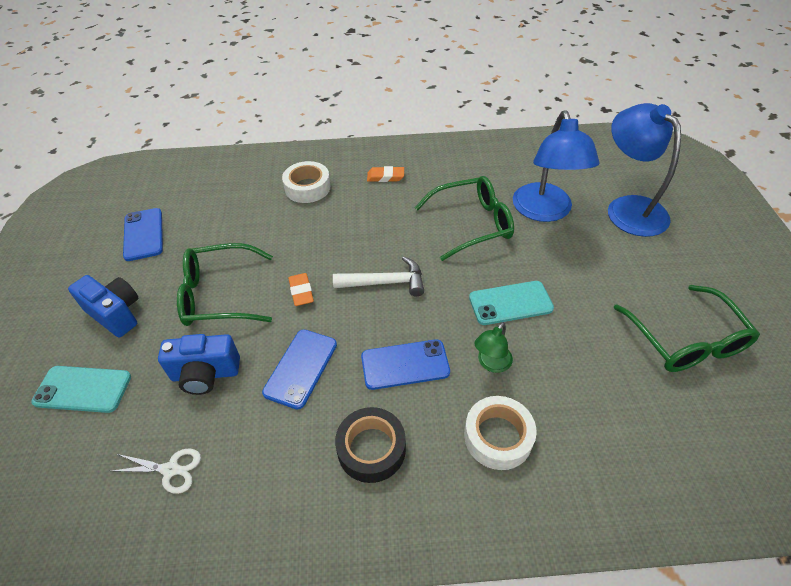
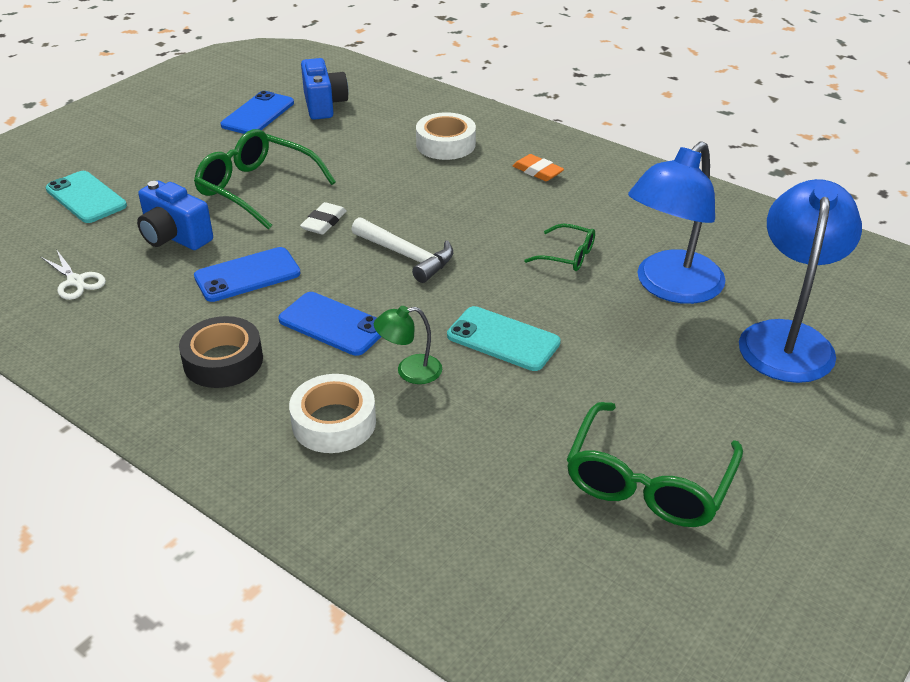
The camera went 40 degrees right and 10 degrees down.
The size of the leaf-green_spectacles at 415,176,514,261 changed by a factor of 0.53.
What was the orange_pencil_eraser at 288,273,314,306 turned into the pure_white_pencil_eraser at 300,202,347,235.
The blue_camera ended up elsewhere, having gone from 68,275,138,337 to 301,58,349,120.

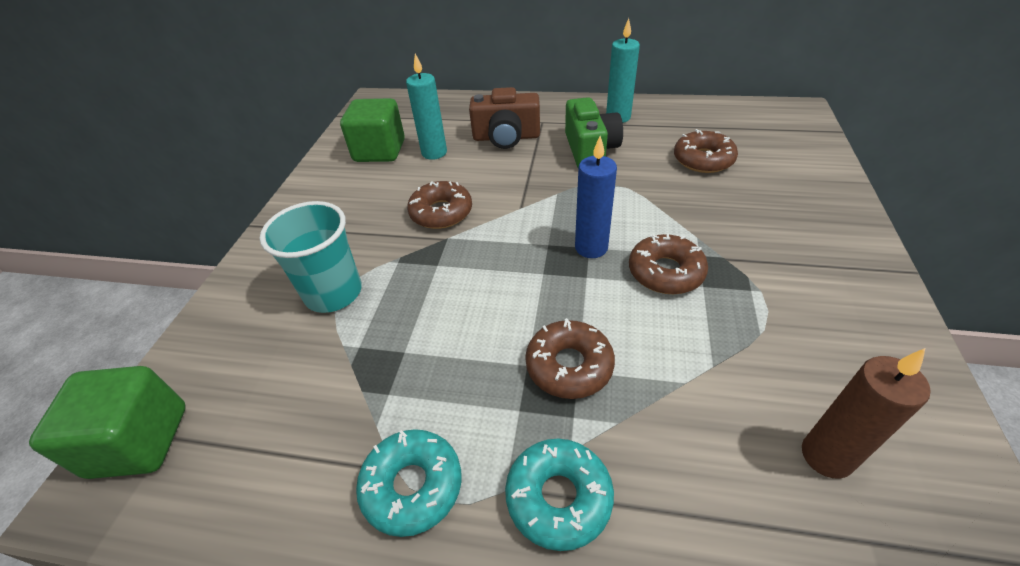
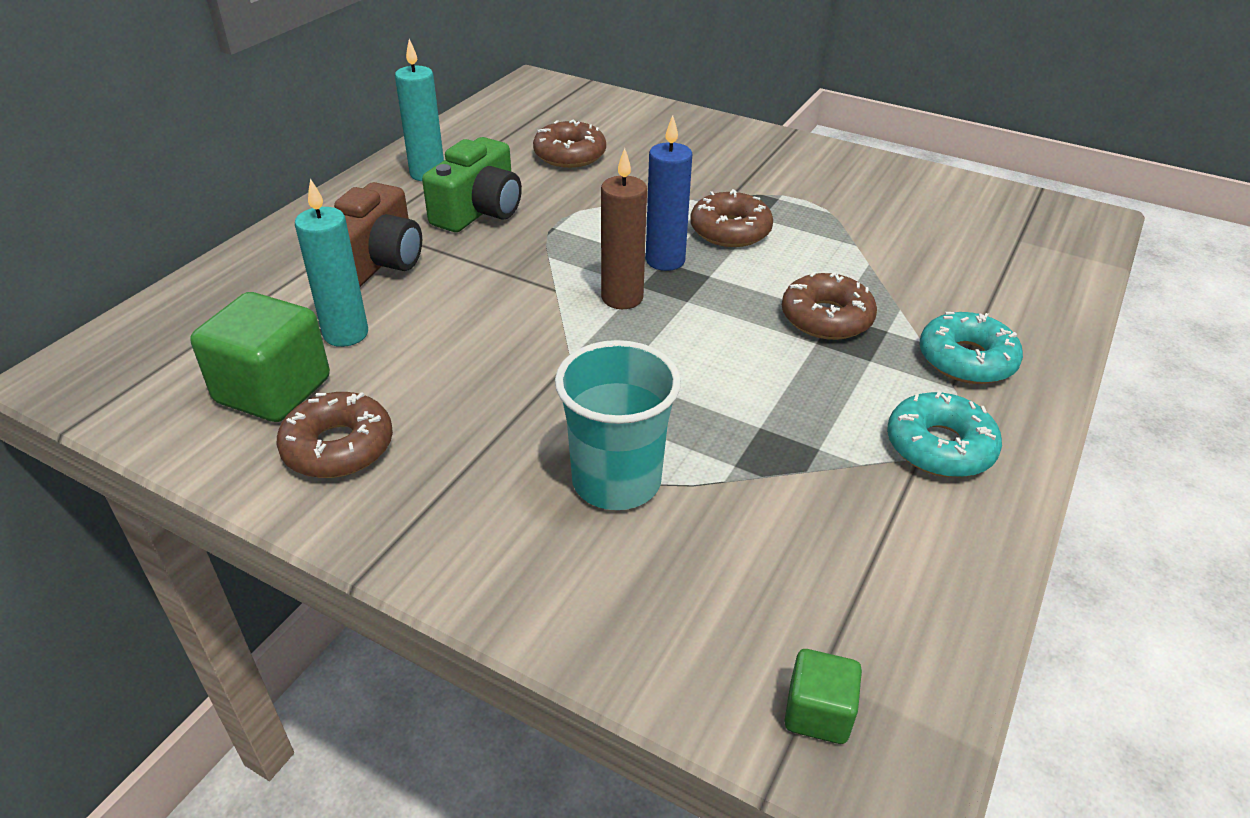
The camera went 75 degrees left and 5 degrees down.
The leaf-green_camera at 565,97,623,168 ended up facing another way, 105 degrees clockwise from before.
The brown_glazed_donut ended up elsewhere, having gone from 407,181,472,229 to 277,392,393,478.
The brown_wax_candle ended up elsewhere, having gone from 802,348,931,479 to 601,148,647,309.
The size of the leaf-green_cube at 29,366,186,479 changed by a factor of 0.52.

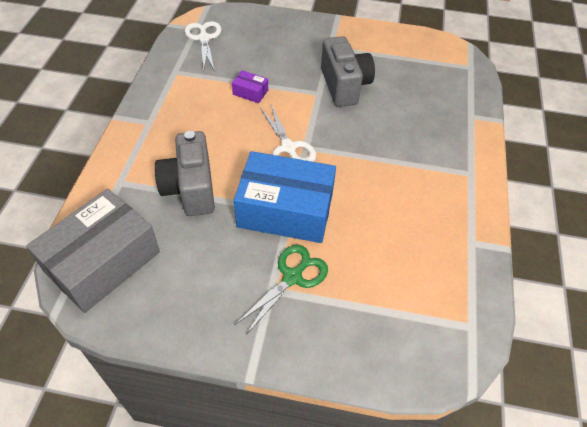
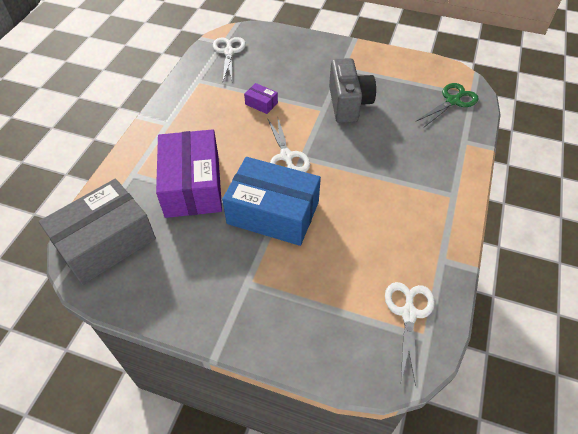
The camera went 10 degrees right and 0 degrees up.
Where the grey_camera stood at 155,131,215,216, the violet_parcel came to stand at 156,129,222,218.
The leaf-green_scissors ended up elsewhere, having gone from 235,245,328,335 to 417,83,479,128.
The second view gained the pure_white_scissors at 385,282,435,387.

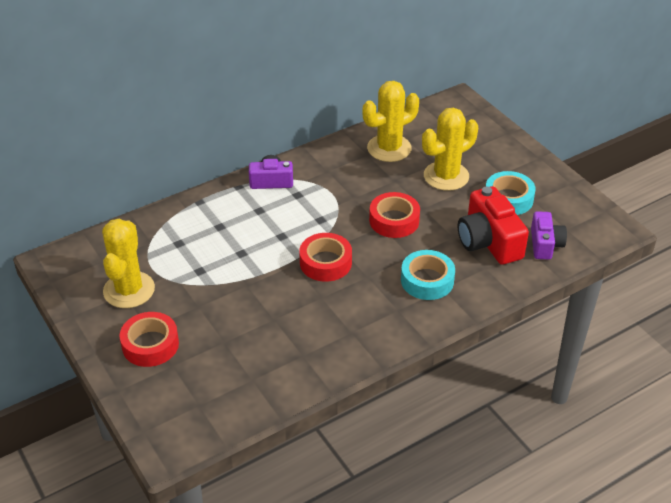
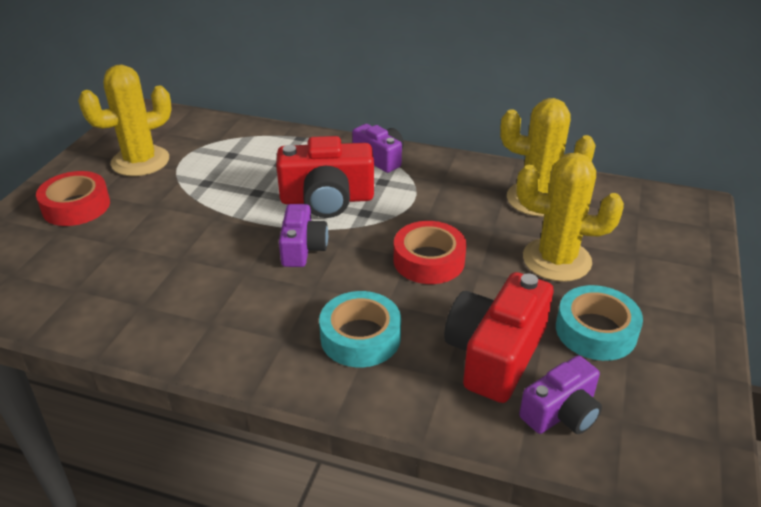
The camera went 50 degrees right and 5 degrees down.
Where the crimson_roll_of_tape stood at 299,233,352,282, the violet_camera came to stand at 279,204,328,267.
The second view gained the crimson_camera at 276,136,374,218.

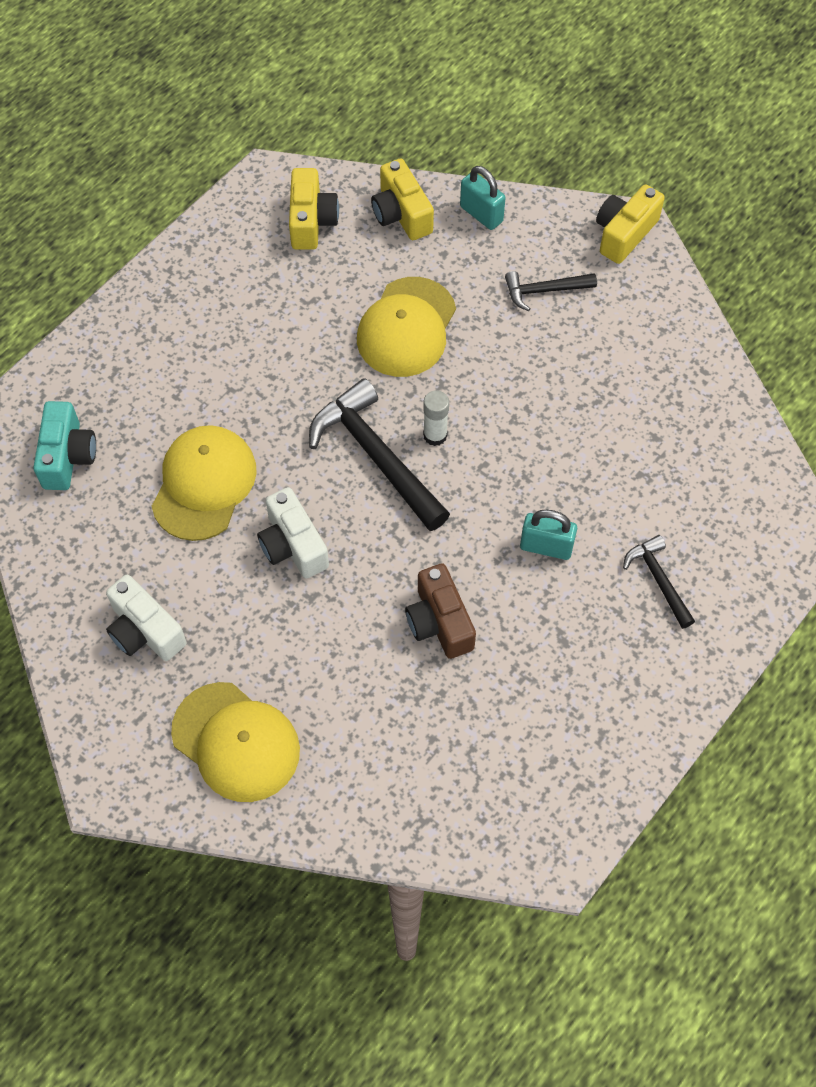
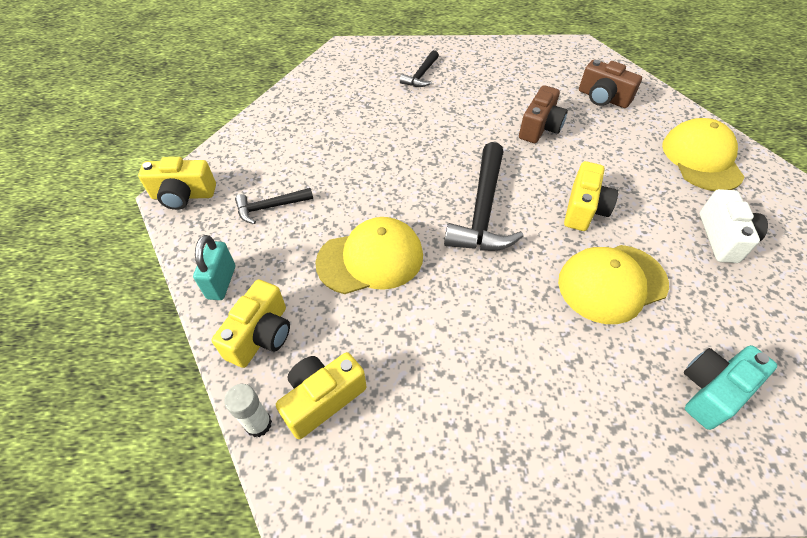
The camera went 130 degrees left and 10 degrees down.
The jet-black_carpenter's_hammer at 505,271,597,311 ended up facing another way, 120 degrees clockwise from before.
The pure_white_glue_stick ended up elsewhere, having gone from 423,390,449,446 to 224,384,272,437.
What was the pure_white_camera at 257,487,329,579 turned into the bright_yellow_camera at 564,161,618,231.
The second view lost the aqua_lock at 520,510,577,560.
The second view gained the brown_camera at 579,60,642,108.

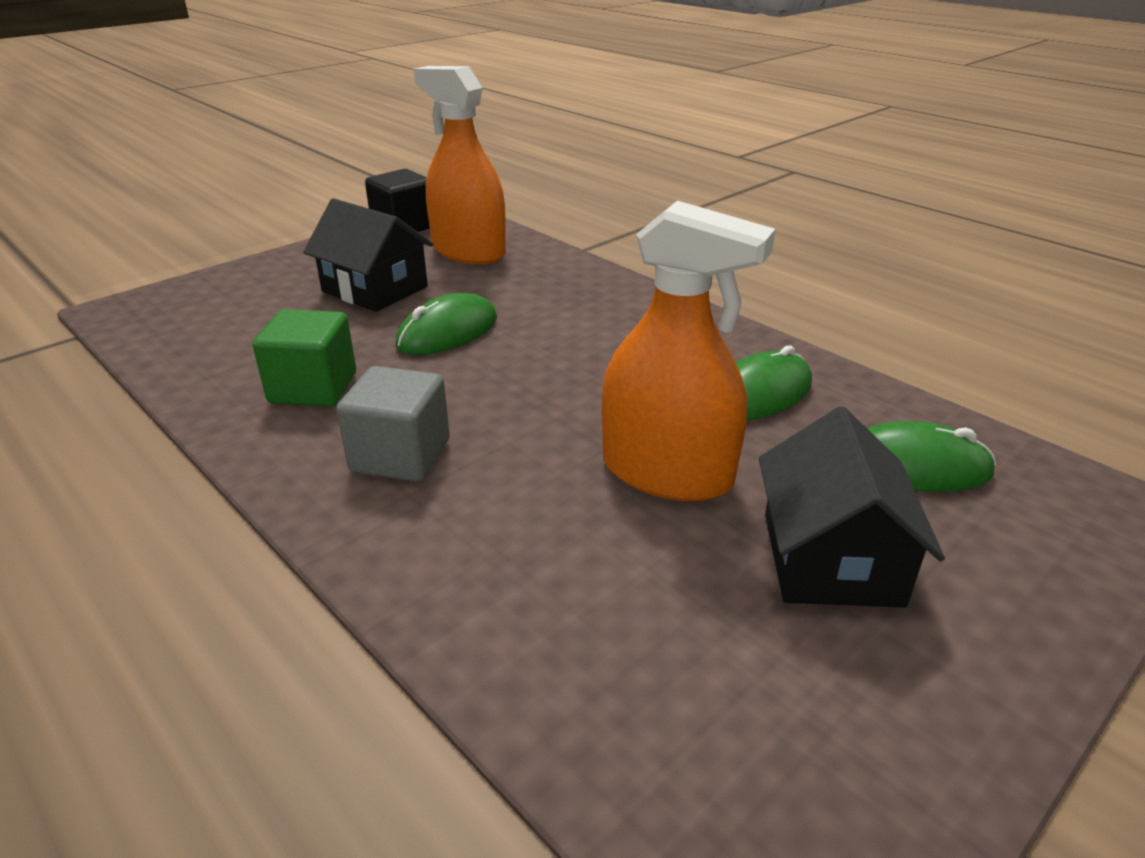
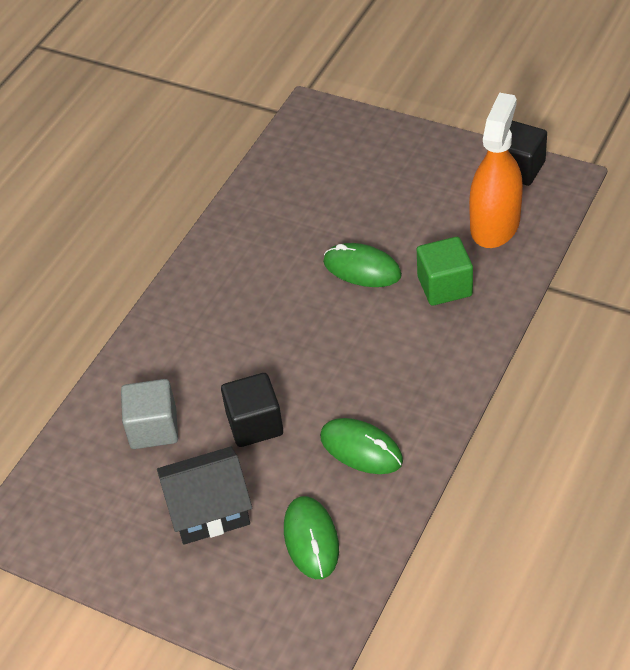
The camera went 75 degrees right and 15 degrees up.
The second view lost the jet-black_cottage at 303,198,433,312.
Where the orange_spray_cleaner stood at 602,200,775,501, the jet-black_cube came to stand at 221,373,283,447.
The leaf-green_cube ended up elsewhere, having gone from 253,309,356,407 to 417,237,473,306.
The grey_cube ended up elsewhere, having gone from 336,366,450,482 to 121,379,178,449.

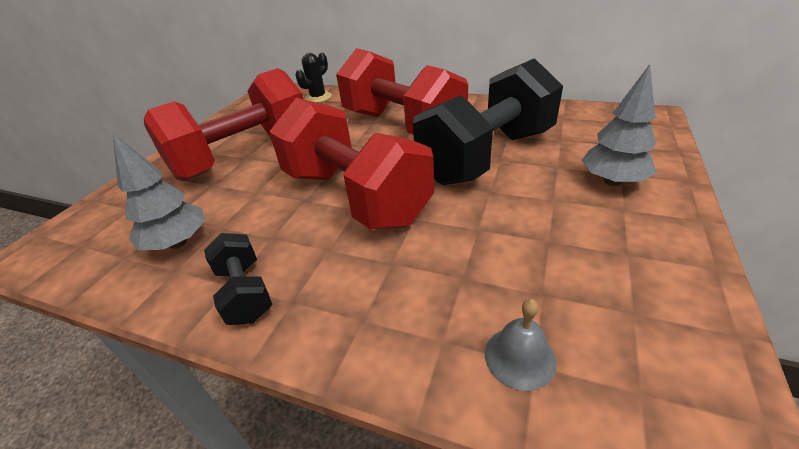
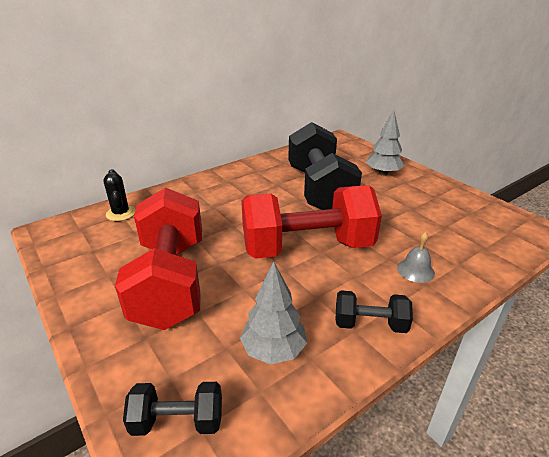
The camera went 60 degrees left and 5 degrees down.
The second view lost the crimson_free_weight at 336,48,468,135.
The grey_hand_bell ended up elsewhere, having gone from 485,299,557,391 to 397,232,435,283.
The second view gained the jet-black_free_weight at 123,382,222,436.

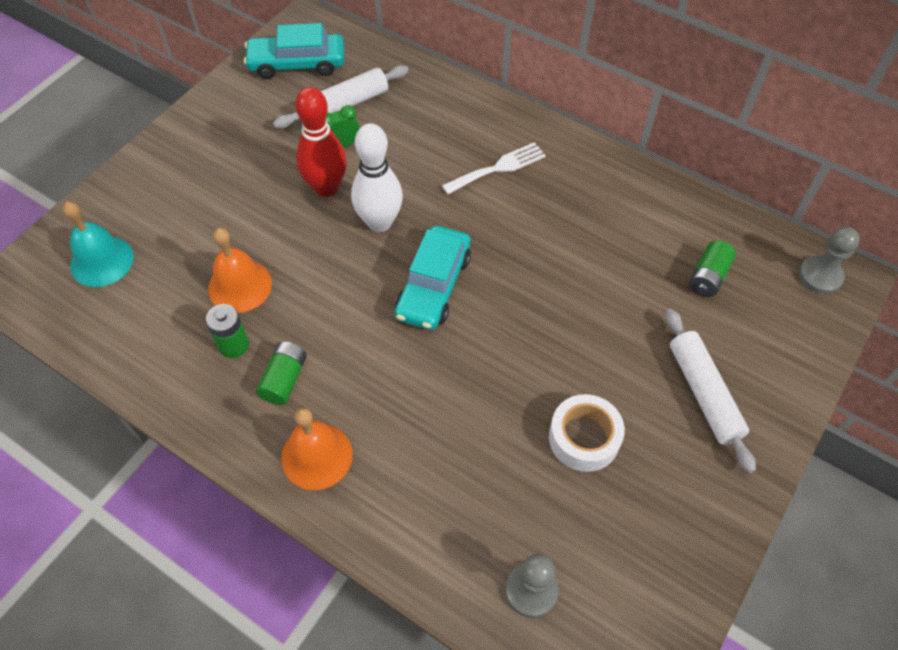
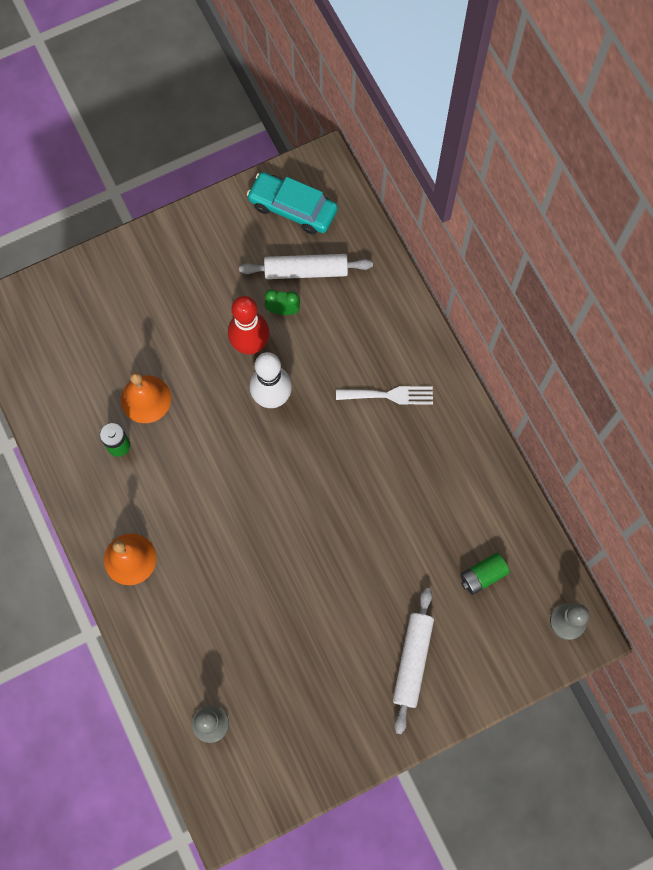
The camera went 30 degrees right and 15 degrees up.
The second view lost the aqua_hand_bell at 63,202,134,287.
The second view lost the aqua_toy_car at 395,226,471,330.
The second view lost the leaf-green_AA_battery at 256,341,307,405.
The second view lost the pure_white_roll_of_tape at 549,394,625,472.

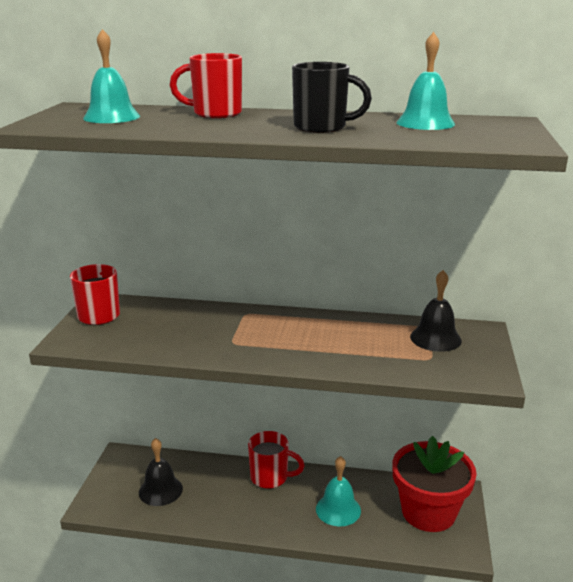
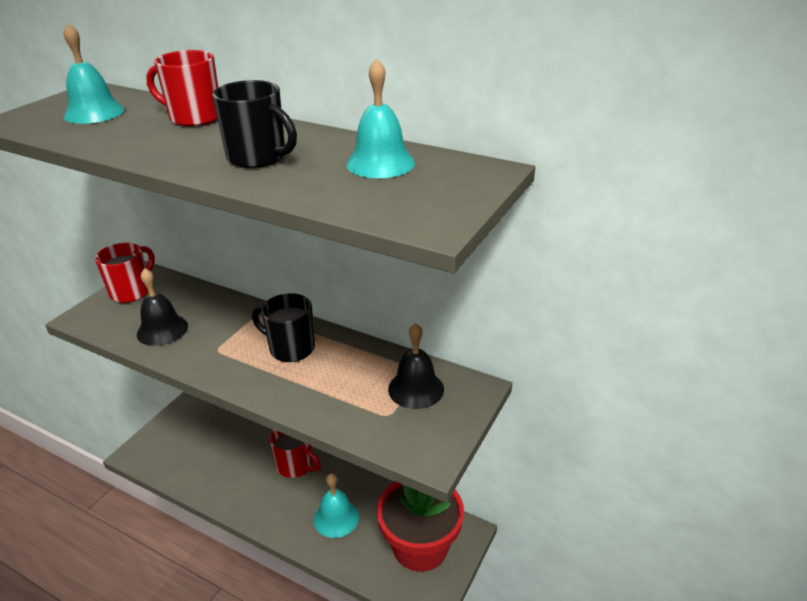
The camera went 20 degrees right and 10 degrees up.
The jet-black_hand_bell ended up elsewhere, having gone from 139,438,183,506 to 137,268,188,346.
The second view gained the jet-black_tea_mug at 252,293,315,362.

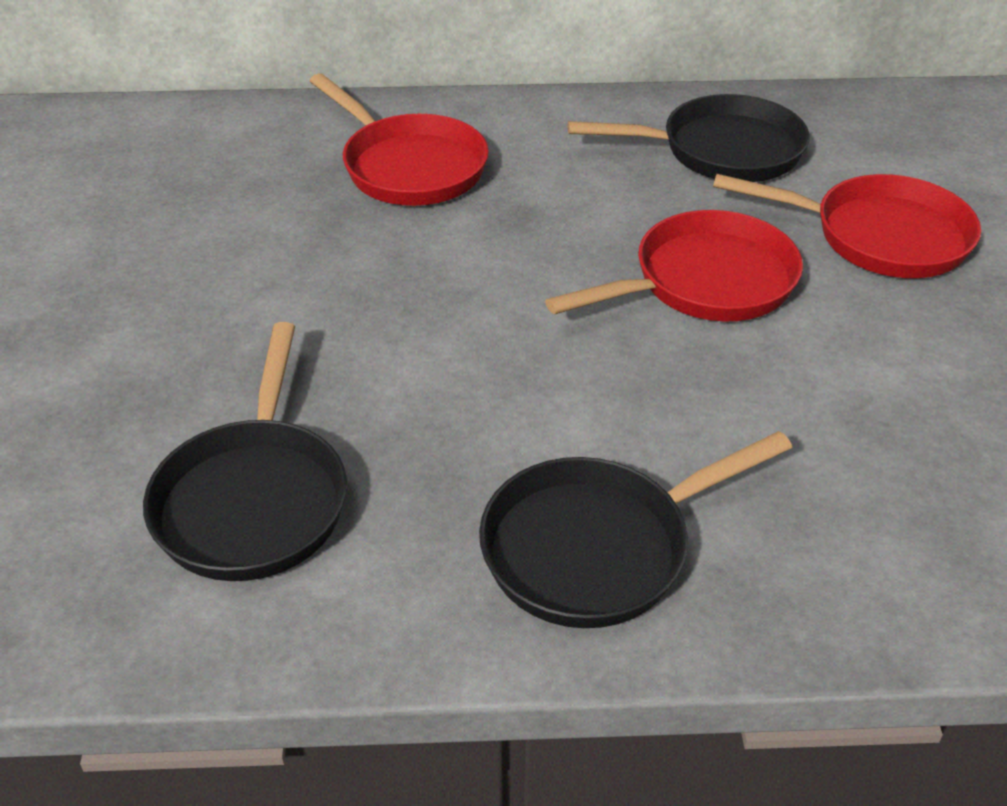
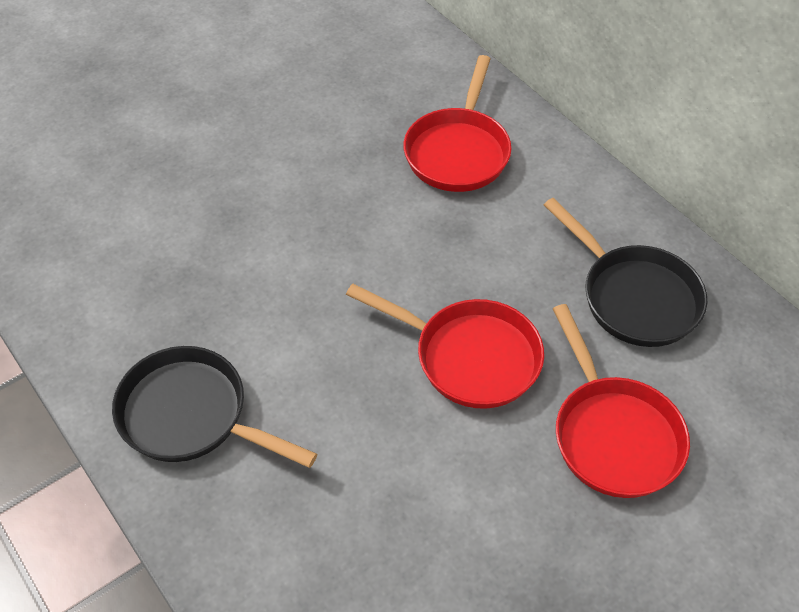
The camera went 55 degrees right and 10 degrees up.
The second view lost the jet-black_skillet at 143,322,347,581.

